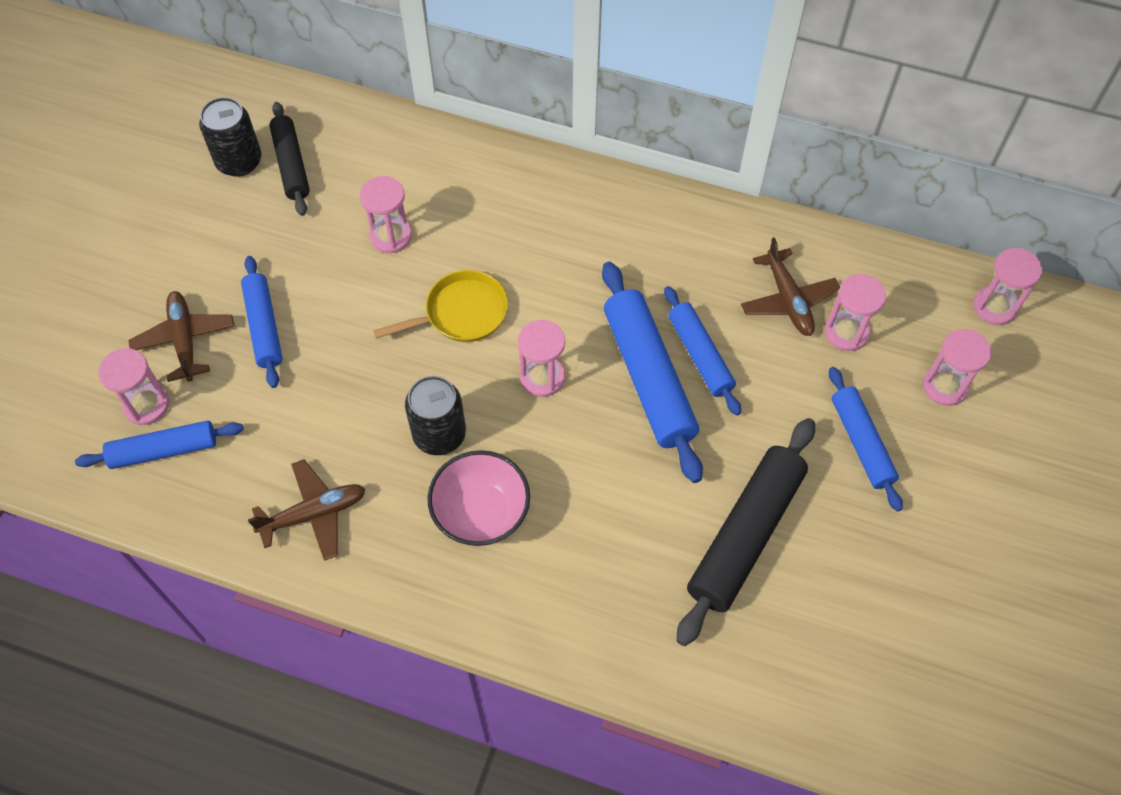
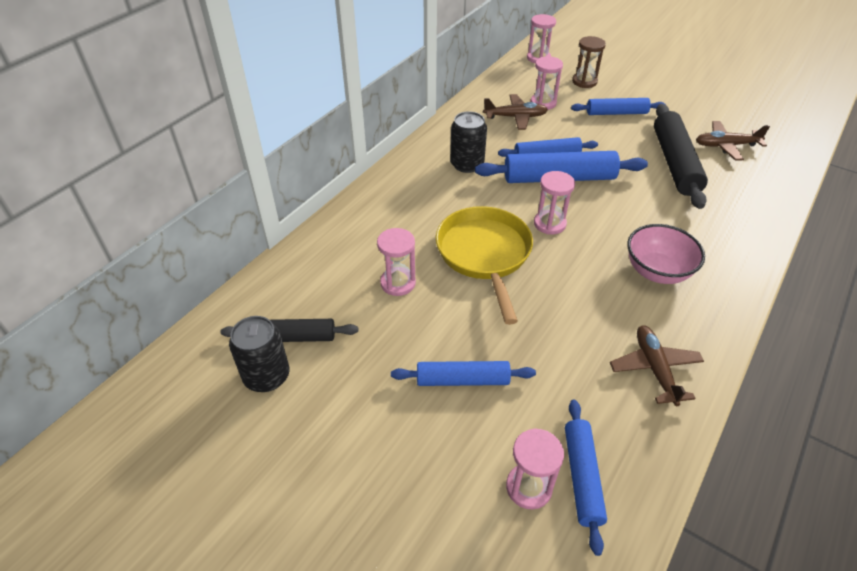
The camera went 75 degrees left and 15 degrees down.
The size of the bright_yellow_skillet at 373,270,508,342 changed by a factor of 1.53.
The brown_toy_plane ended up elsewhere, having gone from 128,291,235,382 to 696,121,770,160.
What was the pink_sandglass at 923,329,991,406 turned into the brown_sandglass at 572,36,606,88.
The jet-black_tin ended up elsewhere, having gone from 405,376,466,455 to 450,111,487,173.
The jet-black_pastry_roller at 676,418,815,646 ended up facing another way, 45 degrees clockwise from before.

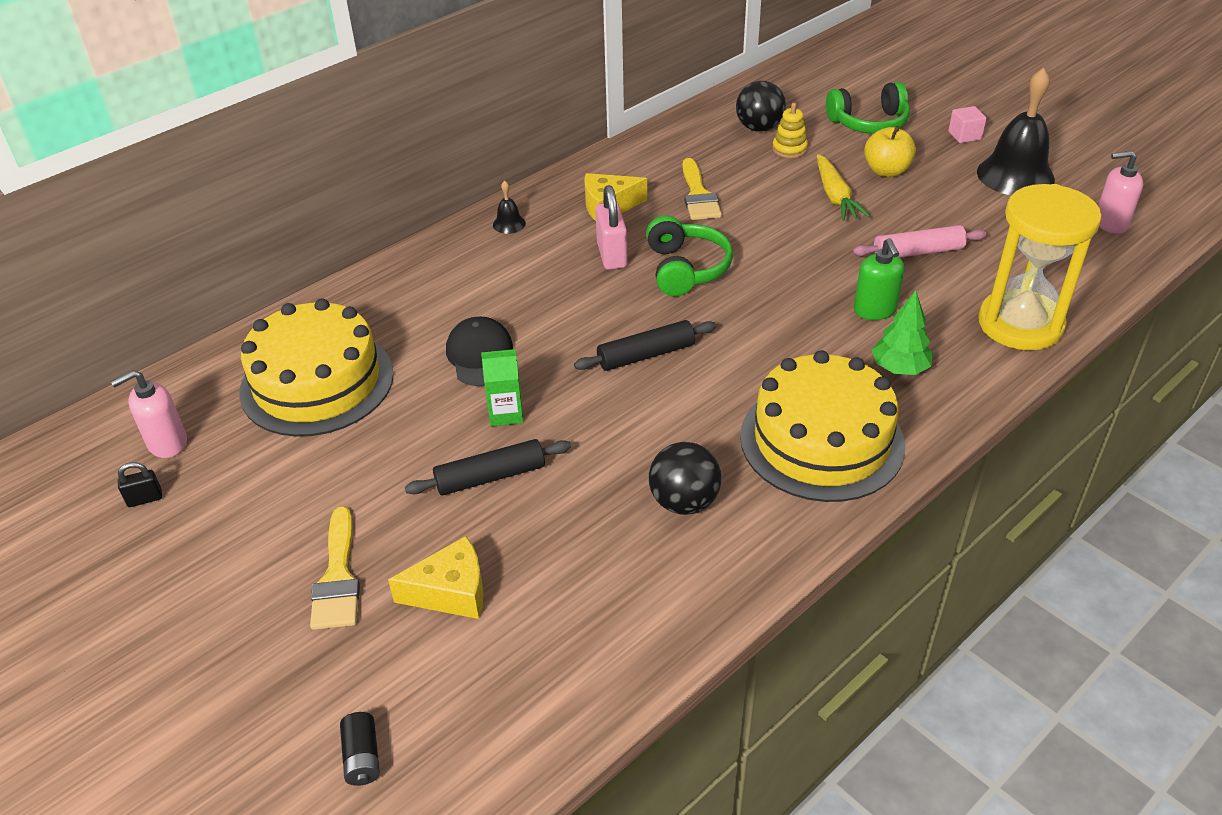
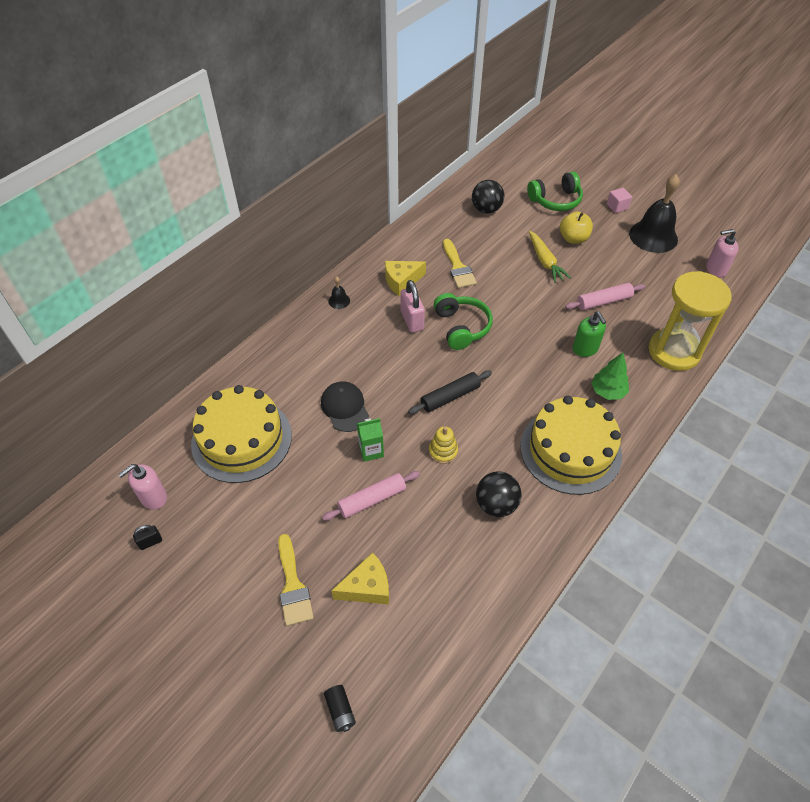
The camera went 10 degrees left and 10 degrees up.
The bright_yellow_stacking_toy ended up elsewhere, having gone from 772,103,808,158 to 429,426,458,464.
What was the jet-black_pastry_roller at 405,439,571,495 turned into the pink_pastry_roller at 322,471,420,521.

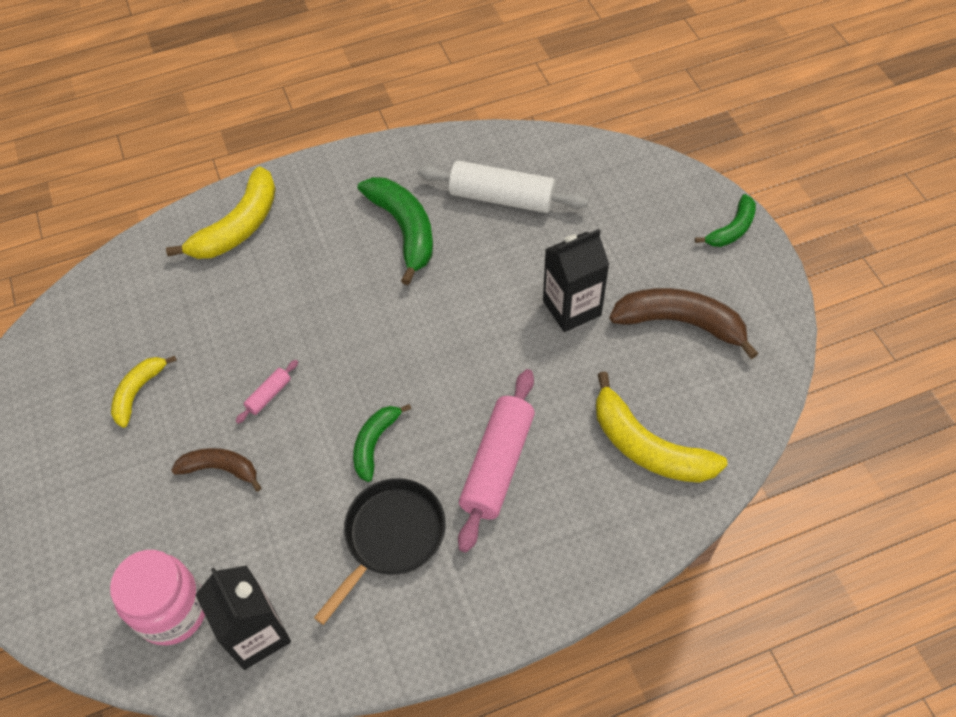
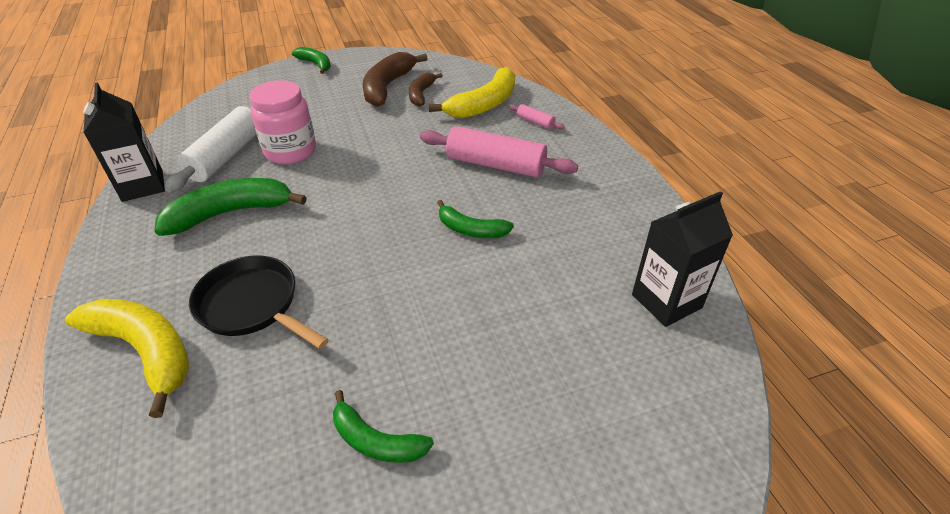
The camera went 90 degrees left and 15 degrees down.
The jet-black_carton ended up elsewhere, having gone from 543,229,609,332 to 83,82,165,202.
What was the bright_yellow_banana_fruit at 111,356,177,428 turned into the leaf-green_banana_fruit at 333,390,434,463.
The pink_pastry_roller ended up elsewhere, having gone from 235,360,298,424 to 509,104,565,129.
The brown_banana_fruit ended up elsewhere, having gone from 171,448,262,491 to 409,73,443,107.
The jet-black_skillet ended up elsewhere, having gone from 314,478,446,625 to 189,256,329,349.
The pink_jar ended up elsewhere, having gone from 110,550,205,645 to 249,80,316,164.

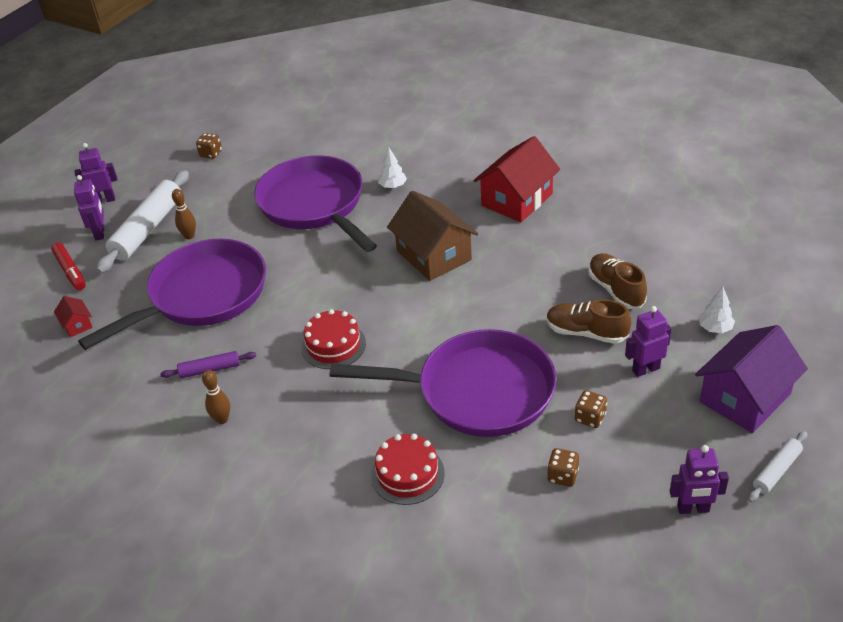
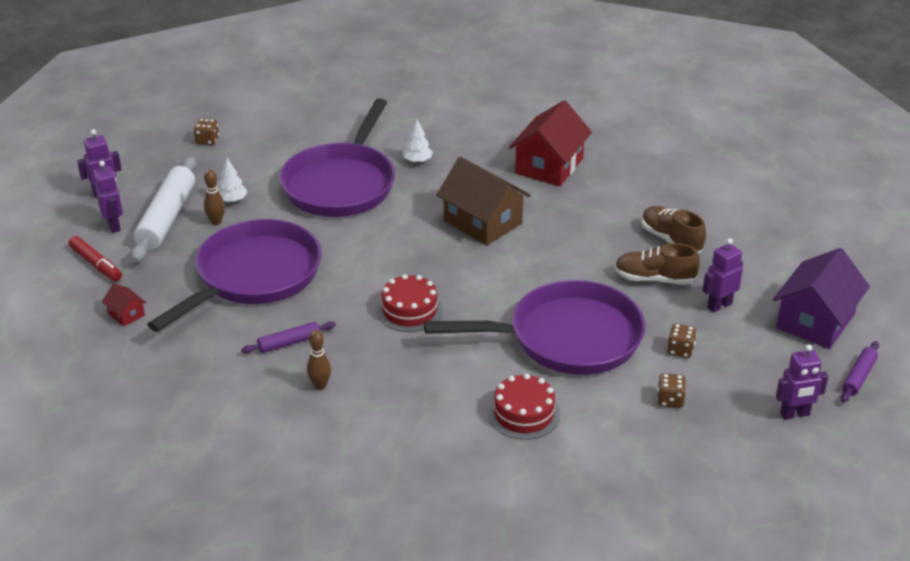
The camera went 15 degrees left and 5 degrees down.
The violet_skillet at 254,155,377,252 ended up facing another way, 120 degrees counterclockwise from before.
The pure_white_tree ended up elsewhere, having gone from 699,287,735,333 to 218,158,247,202.
What was the pure_white_pastry_roller at 748,431,807,502 turned into the violet_pastry_roller at 841,341,879,402.

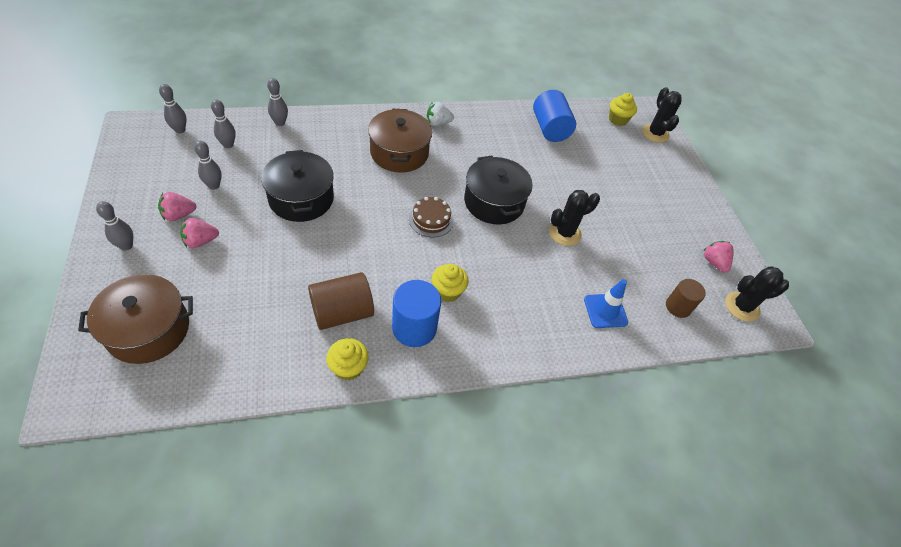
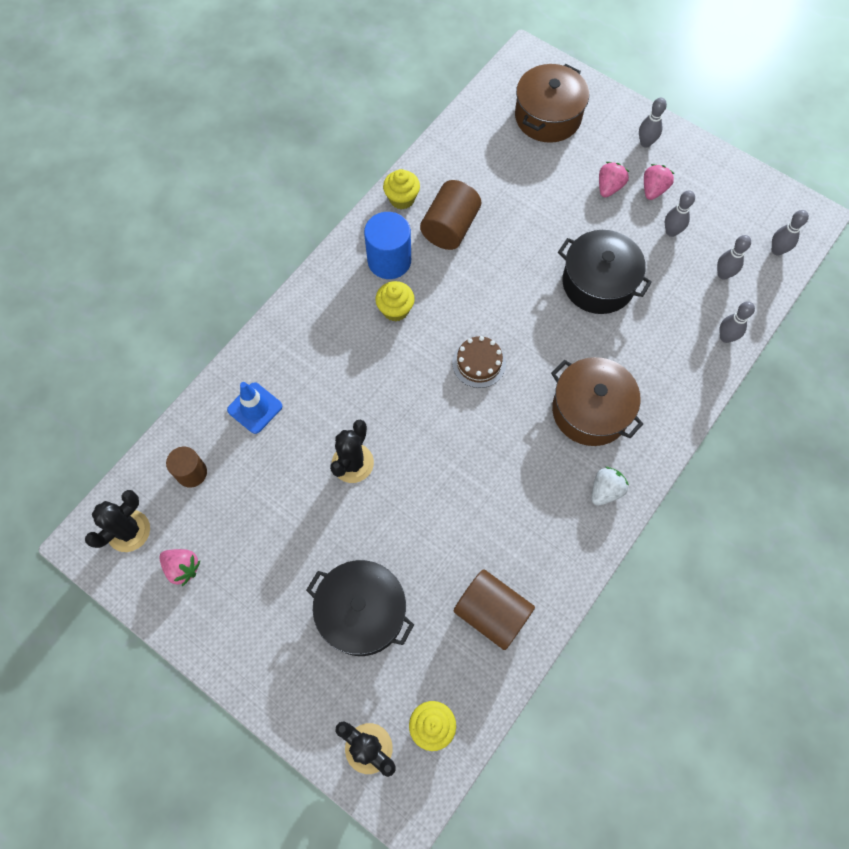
The camera went 145 degrees right and 15 degrees up.
What was the blue_solid_cylinder at 533,90,576,142 turned into the brown_solid_cylinder at 453,569,535,650.
The jet-black_cooking_pot ended up elsewhere, having gone from 464,156,533,225 to 306,560,414,656.

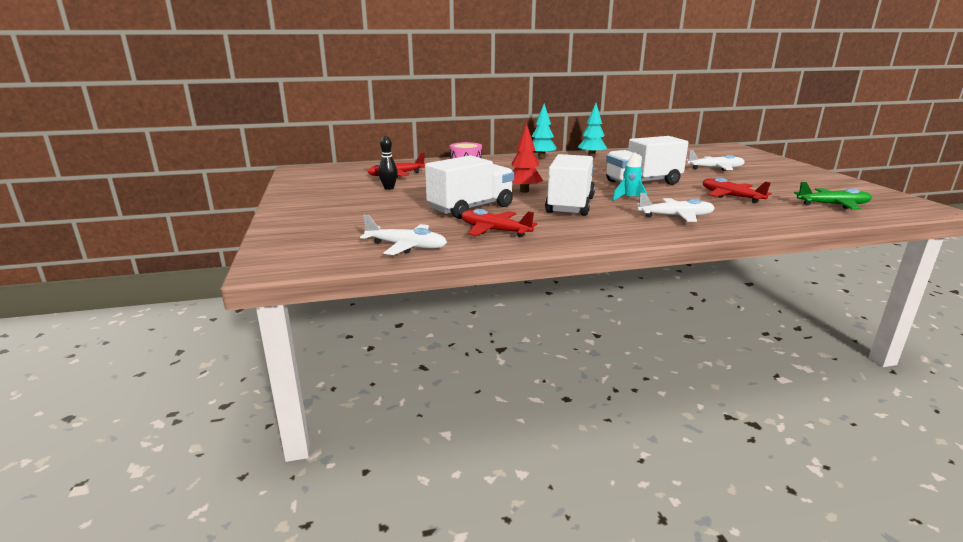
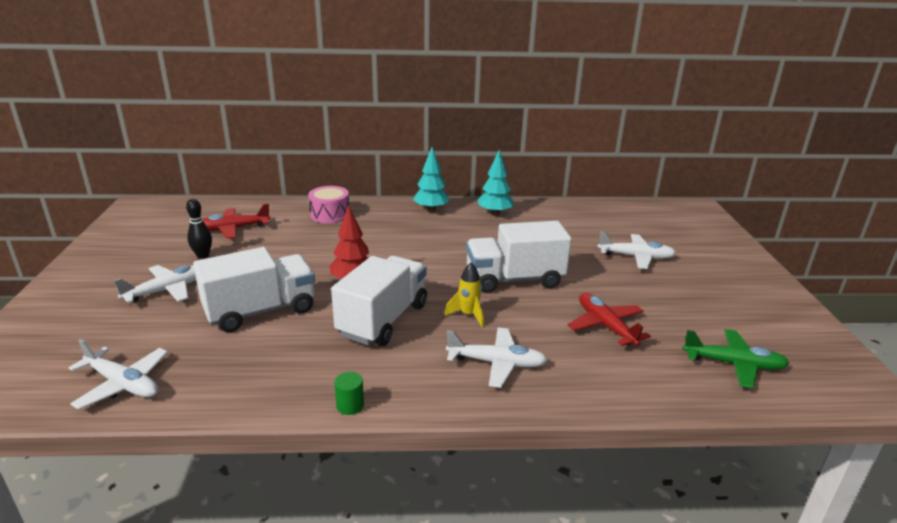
The camera went 10 degrees right and 5 degrees up.
What was the aqua_toy_rocket at 612,152,647,201 turned into the bright_yellow_toy_rocket at 444,263,484,328.
The second view lost the crimson_toy_plane at 461,209,537,237.
The second view gained the pure_white_toy_plane at 114,265,196,303.
The second view gained the leaf-green_solid_cylinder at 334,372,364,415.

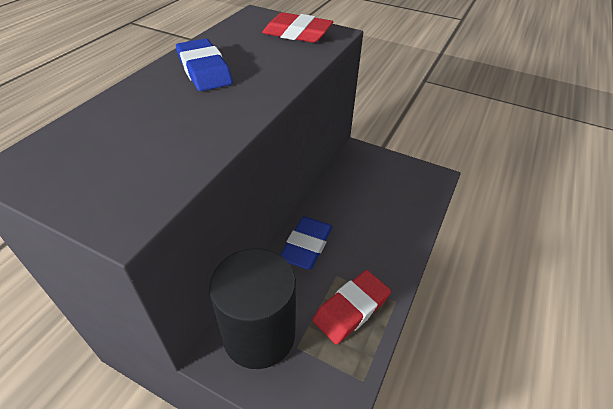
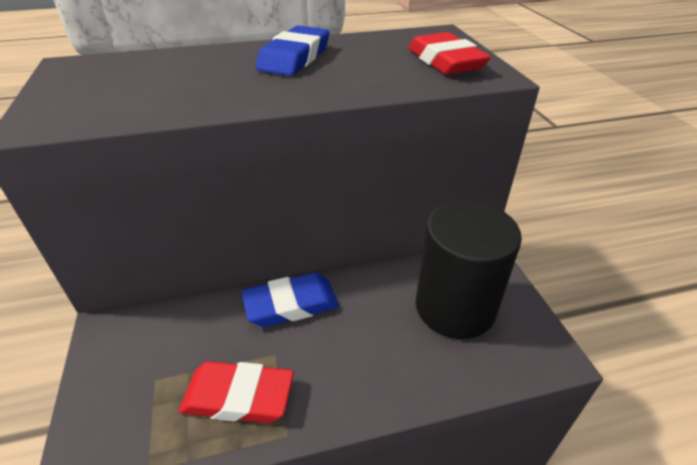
The camera went 50 degrees right and 5 degrees down.
The jet-black_solid_cylinder ended up elsewhere, having gone from 209,248,296,369 to 416,201,522,339.

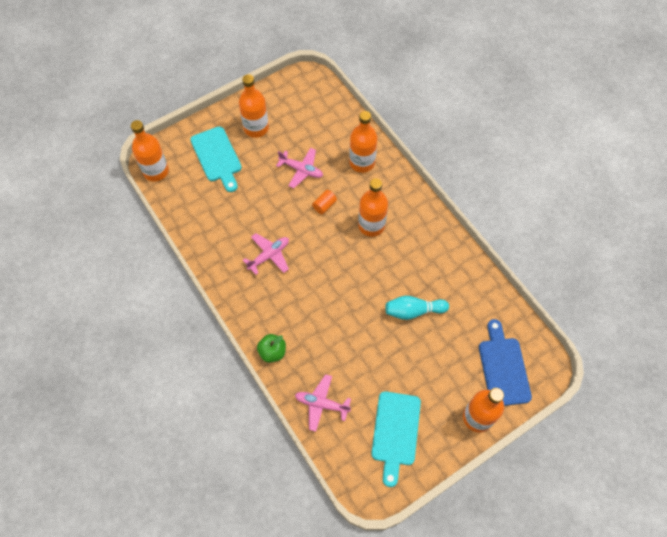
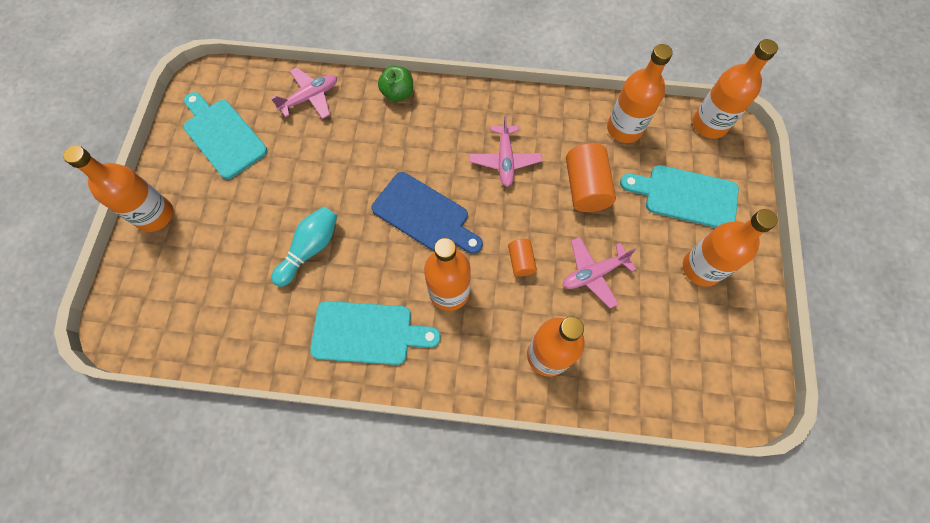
The camera went 130 degrees right and 5 degrees up.
The blue_bread_board ended up elsewhere, having gone from 479,319,532,406 to 371,172,483,254.
The second view gained the orange_bottle at 607,44,673,143.
The second view gained the orange_solid_cylinder at 566,143,616,212.
The second view gained the aqua_bread_board at 310,301,441,365.

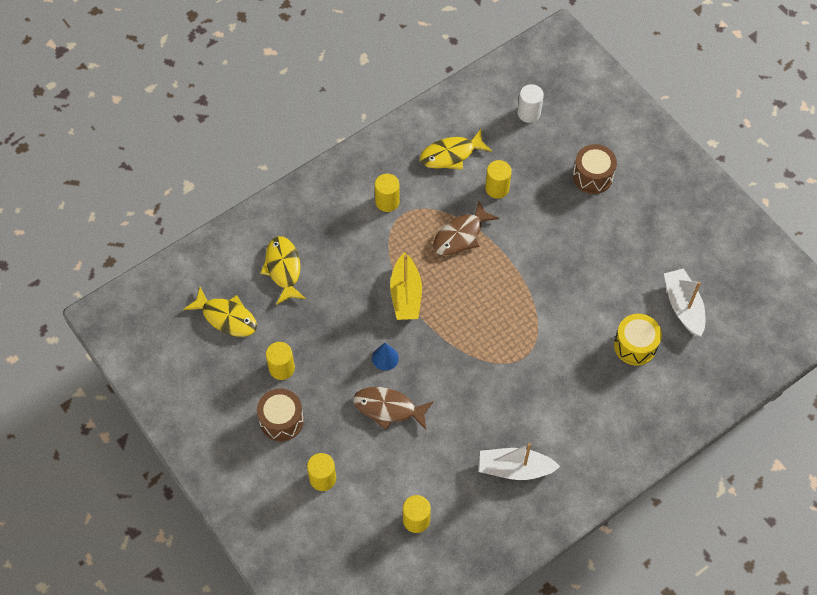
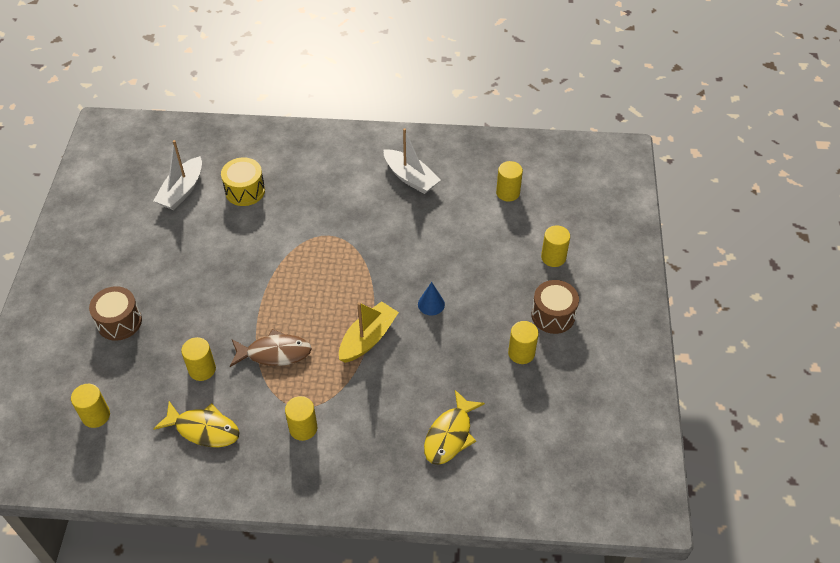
The camera went 140 degrees left and 10 degrees down.
What was the pure_white_solid_cylinder at 517,84,544,123 turned into the bright_yellow_solid_cylinder at 71,384,110,428.
The second view lost the bright_yellow_fish at 183,287,257,337.
The second view lost the brown_fish at 353,387,434,430.

